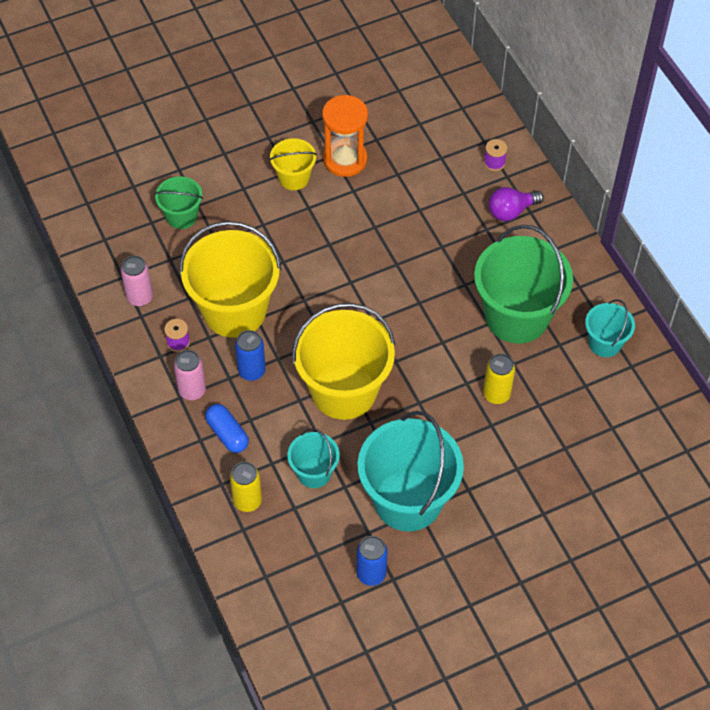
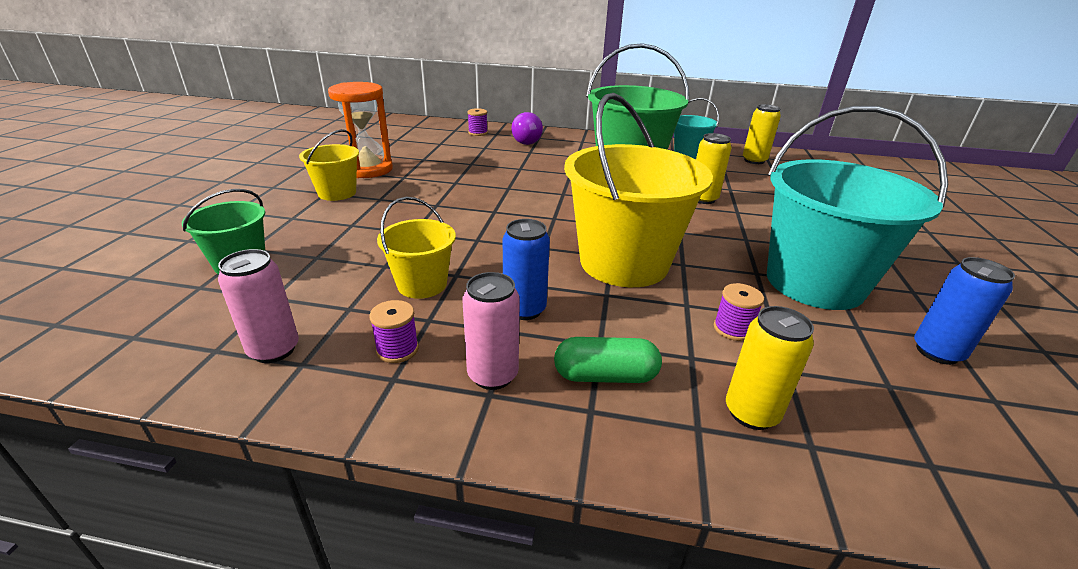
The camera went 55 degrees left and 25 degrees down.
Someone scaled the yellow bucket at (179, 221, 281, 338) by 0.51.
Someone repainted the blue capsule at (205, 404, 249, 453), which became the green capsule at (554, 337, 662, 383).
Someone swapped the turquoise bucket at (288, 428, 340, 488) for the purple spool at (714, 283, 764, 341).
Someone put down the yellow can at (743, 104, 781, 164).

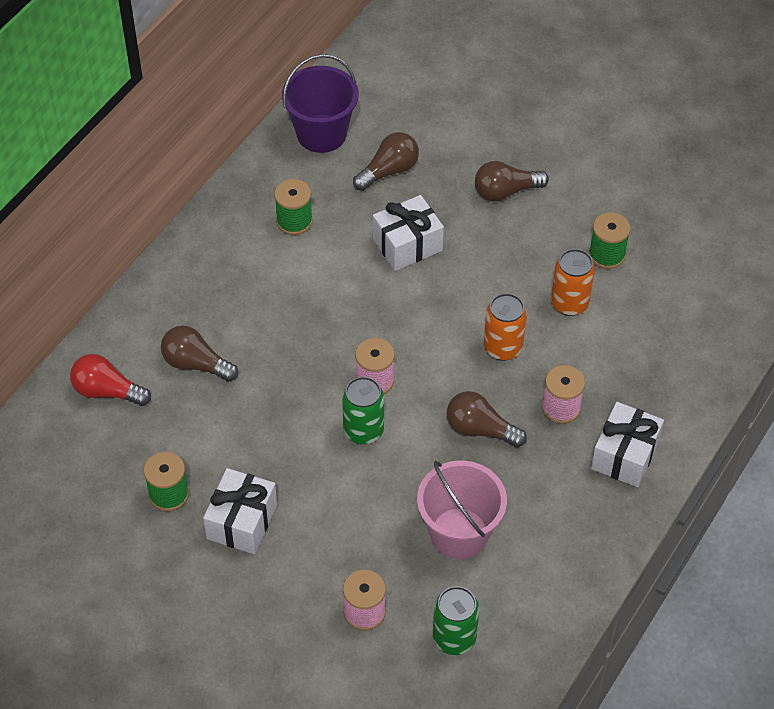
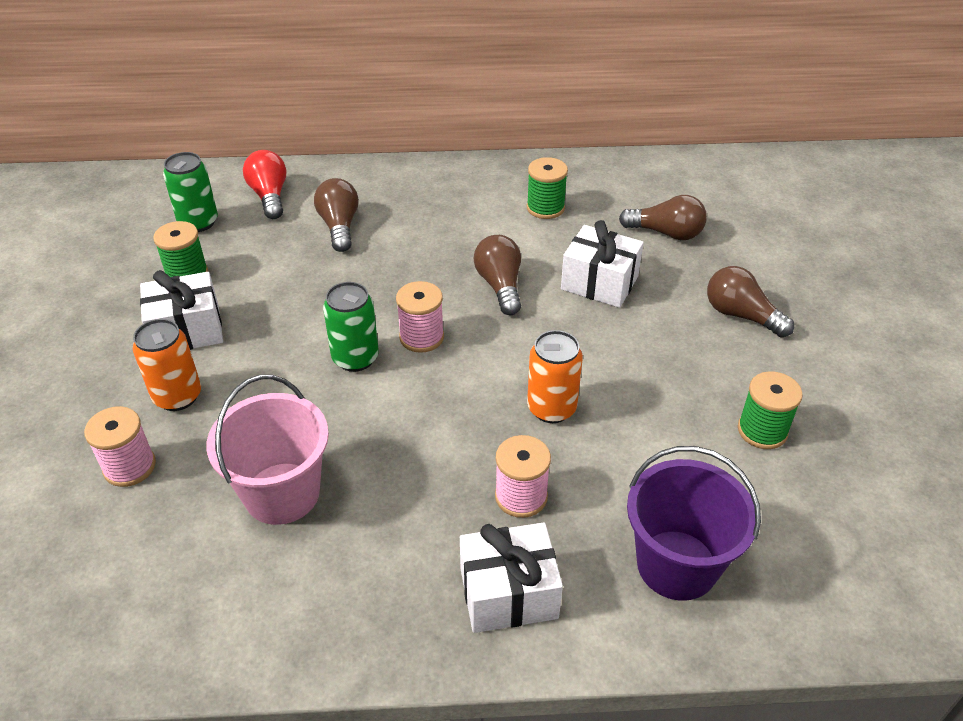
The camera went 55 degrees right and 10 degrees down.
Someone carried the purple bucket from (282, 54, 359, 153) to (627, 446, 761, 601).
Someone carried the orange can from (551, 249, 595, 316) to (133, 319, 201, 411).
Someone carried the brown light bulb from (447, 391, 527, 447) to (474, 235, 521, 315).
Someone carried the green can from (433, 586, 479, 655) to (163, 152, 218, 232).

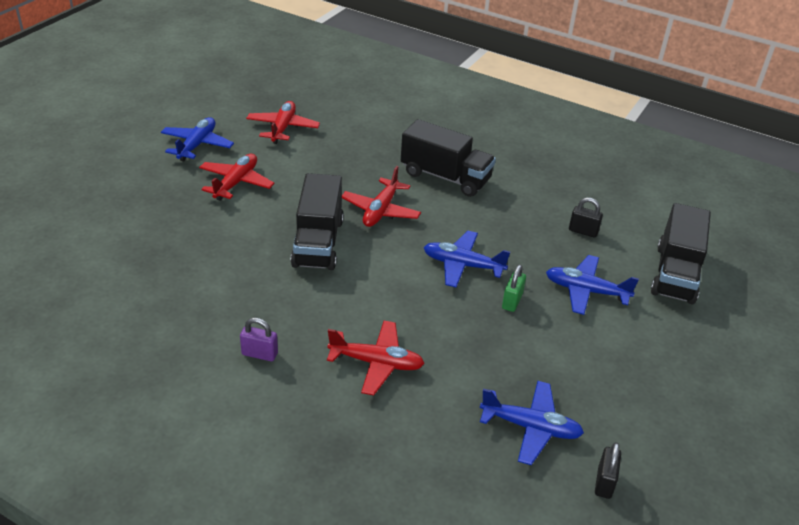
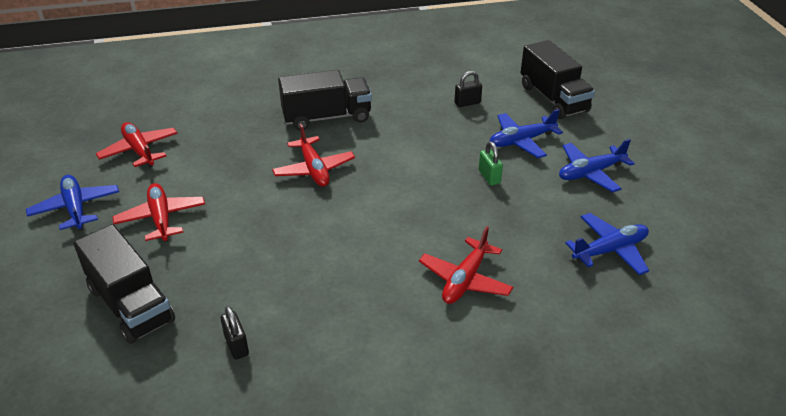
The camera went 40 degrees left and 0 degrees up.
Someone carried the black truck from (291, 173, 344, 270) to (73, 224, 175, 344).
Someone carried the blue plane from (424, 231, 510, 288) to (559, 139, 635, 192).
Someone took away the purple padlock at (240, 318, 278, 361).
Someone rotated the red plane at (327, 321, 425, 395) by 150 degrees clockwise.
Someone carried the black padlock from (595, 442, 621, 499) to (221, 306, 249, 360).

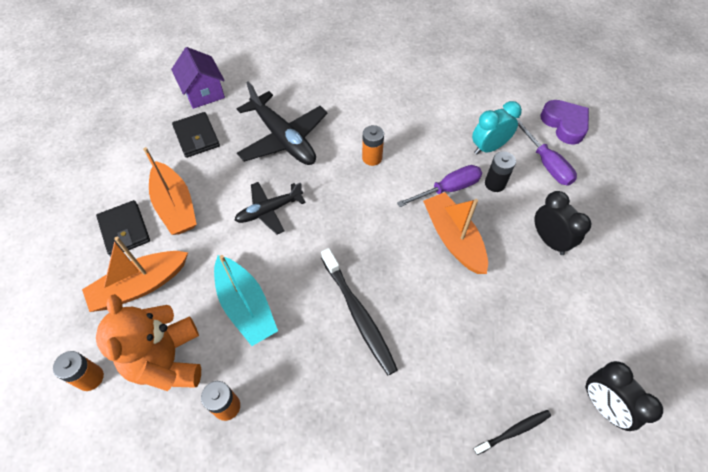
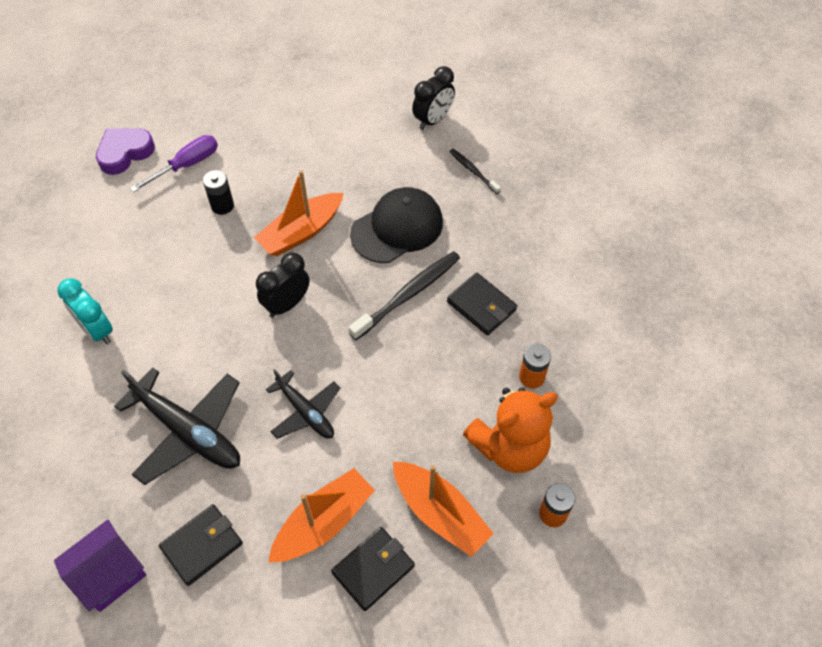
The camera went 105 degrees left and 0 degrees up.
Someone rotated the black plane at (237, 81, 328, 165) by 90 degrees clockwise.
Someone carried the turquoise clock from (472, 101, 522, 155) to (58, 278, 113, 344).
Someone took away the orange battery at (362, 125, 384, 166).
Someone took away the purple screwdriver at (397, 165, 482, 207).
Someone carried the black clock from (534, 191, 592, 255) to (256, 252, 310, 318).
Someone took away the turquoise boat at (214, 255, 278, 346).
Someone put down the black cap at (350, 187, 443, 263).
Someone put down the black wallet at (447, 273, 517, 335).

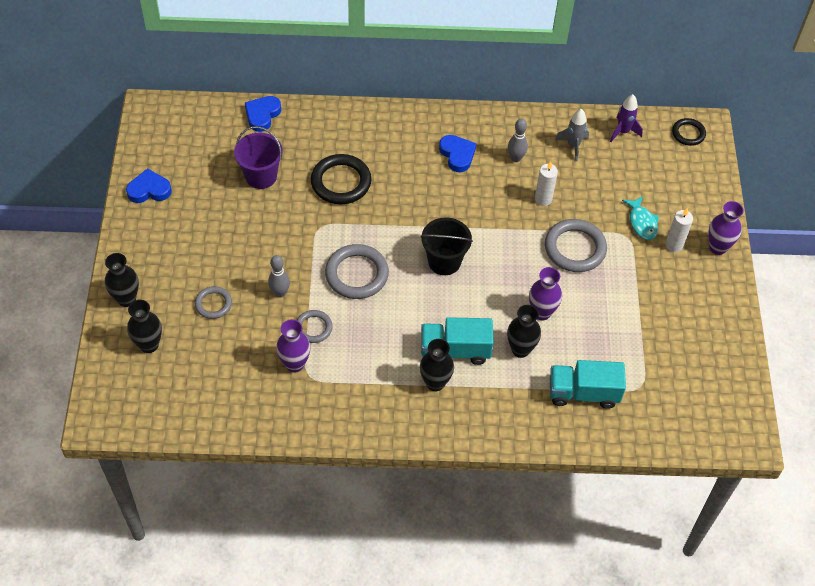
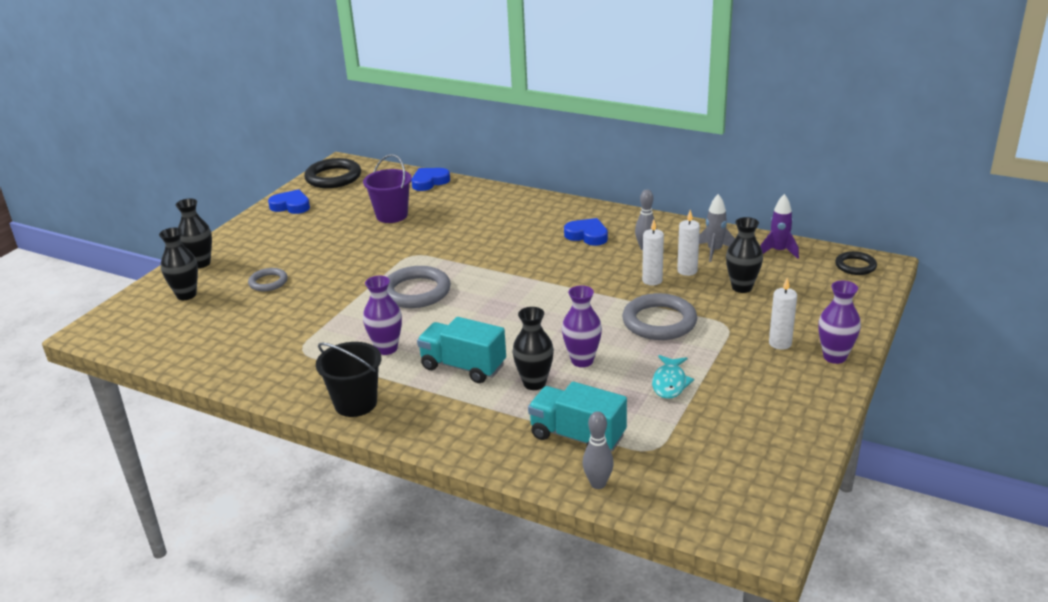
The camera went 30 degrees right and 25 degrees down.
Someone rotated the blue heart at (439, 135, 476, 172) by 60 degrees counterclockwise.
Someone carried the black ring from (311, 154, 371, 204) to (304, 158, 361, 188).
Someone carried the turquoise fish from (622, 196, 659, 240) to (652, 355, 694, 399).
Someone carried the black bucket from (421, 218, 473, 275) to (316, 342, 381, 417).
Someone carried the grey bowling pin from (268, 255, 290, 297) to (583, 411, 614, 489).
Someone took away the grey ring at (297, 310, 333, 343).
Someone carried the purple vase from (276, 319, 311, 373) to (363, 276, 402, 355).
Someone carried the black vase from (420, 339, 454, 391) to (726, 217, 763, 293).
Someone put down the white candle at (677, 210, 700, 276).

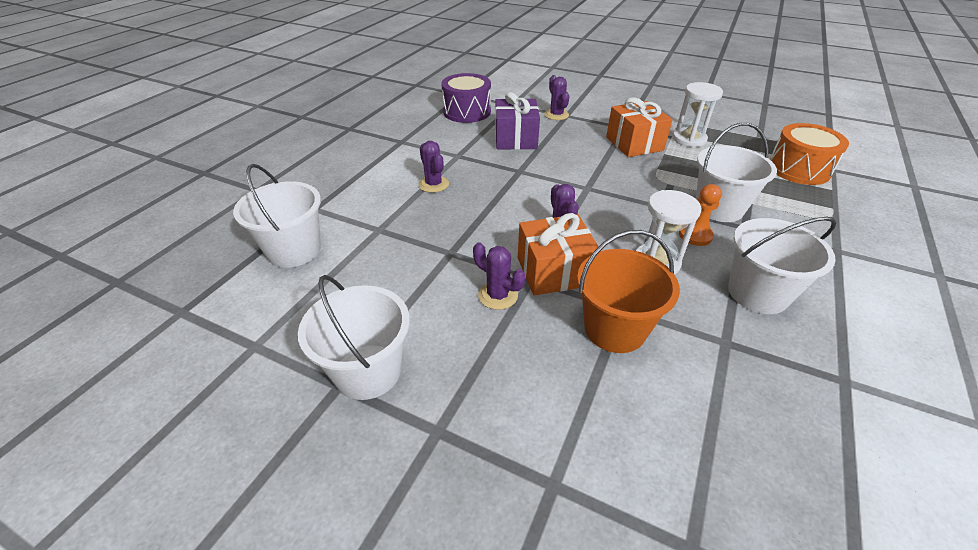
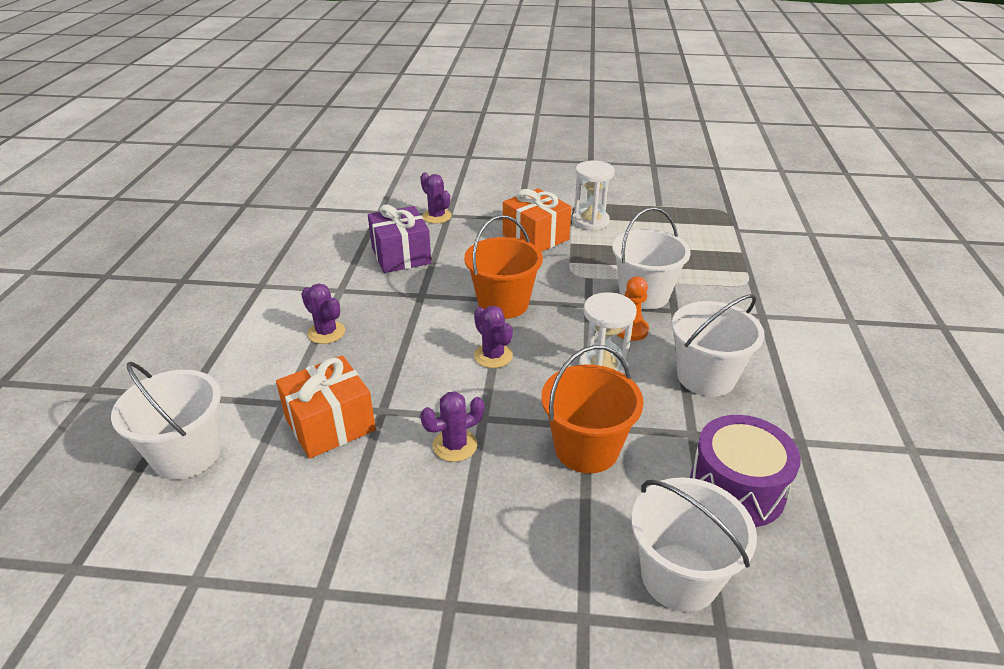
The camera went 20 degrees left and 5 degrees down.
Someone carried the purple drum from (441, 73, 491, 123) to (690, 415, 801, 527).
Someone took away the orange drum at (770, 123, 849, 185).
Someone carried the orange gift from (518, 213, 599, 296) to (276, 355, 376, 459).
Someone rotated the purple cactus at (473, 242, 525, 310) by 45 degrees counterclockwise.
Someone carried the white bucket from (298, 275, 410, 400) to (631, 477, 757, 612).
Someone put down the orange bucket at (464, 215, 543, 319).

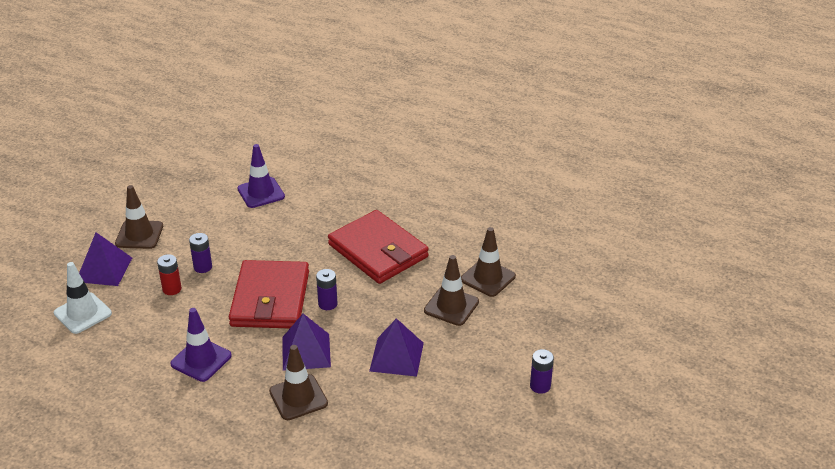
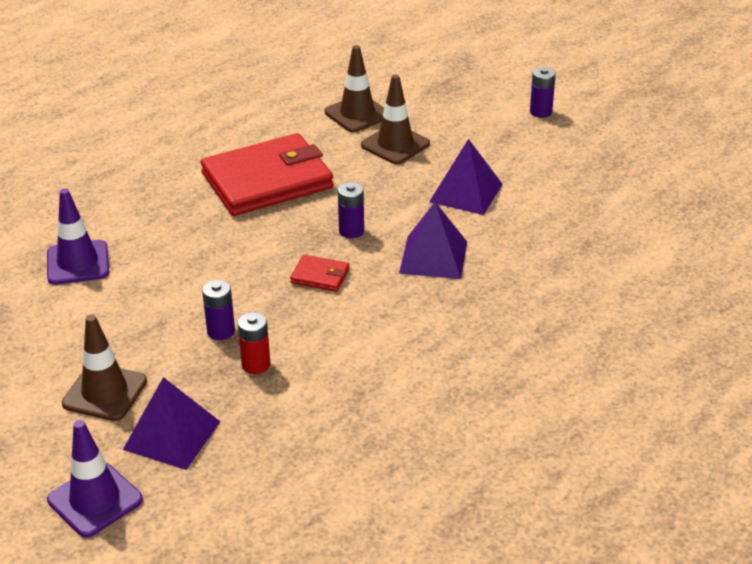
The camera went 75 degrees left and 0 degrees up.
Someone scaled the red wallet at (229, 260, 309, 328) by 0.42.
Someone took away the white traffic cone at (54, 262, 112, 334).
Someone carried the purple traffic cone from (170, 308, 232, 382) to (47, 420, 143, 537).
Someone took away the brown traffic cone at (269, 345, 328, 420).

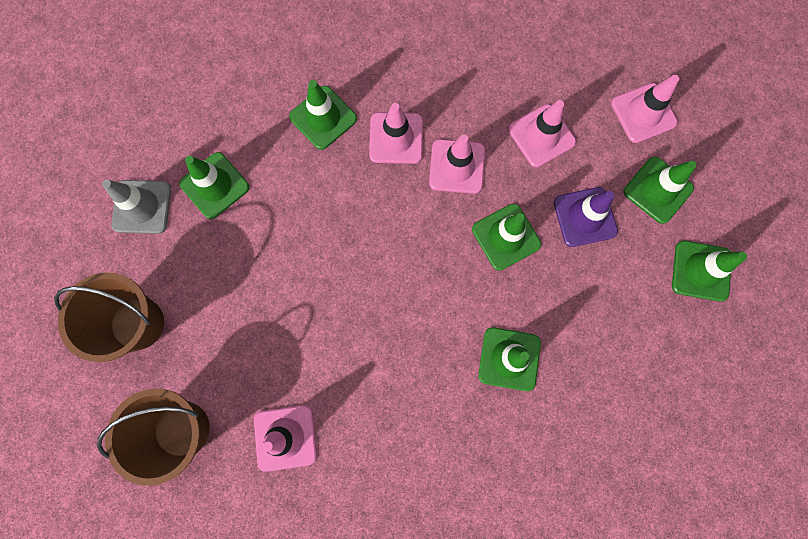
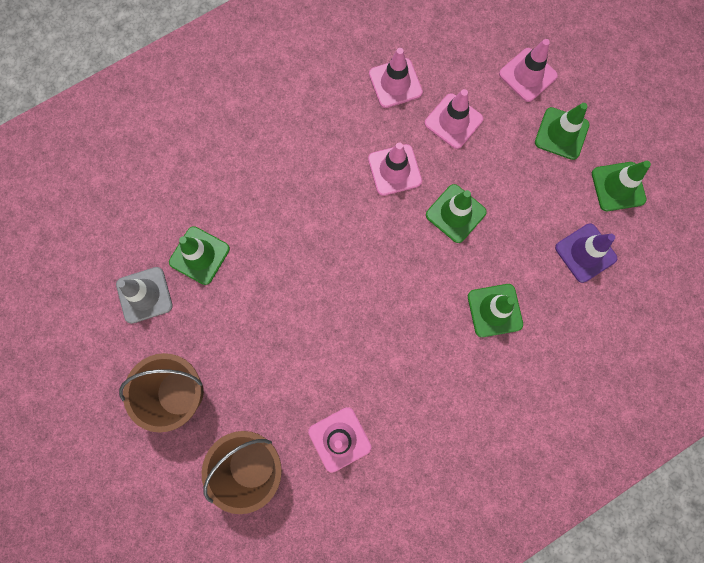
The camera went 20 degrees left and 0 degrees up.
Someone took away the green traffic cone at (289, 80, 357, 150).
Someone carried the pink traffic cone from (369, 103, 423, 164) to (369, 48, 423, 108).
Someone carried the purple traffic cone from (554, 187, 618, 247) to (555, 224, 617, 283).

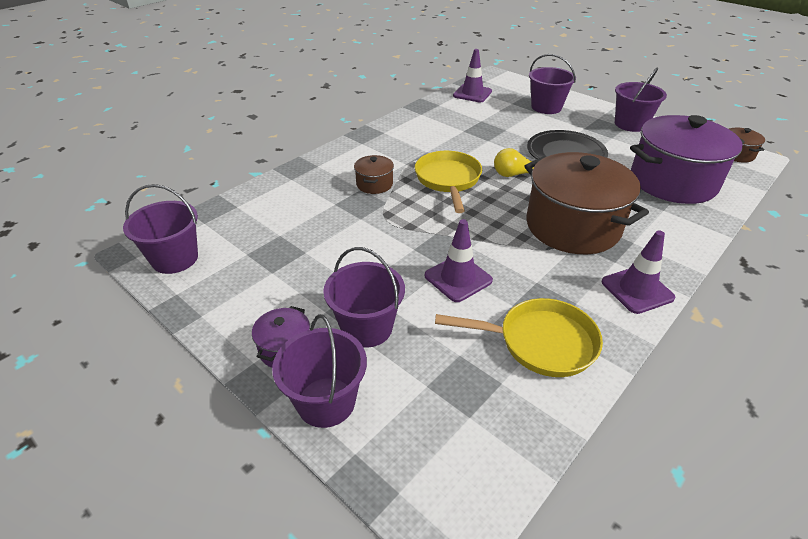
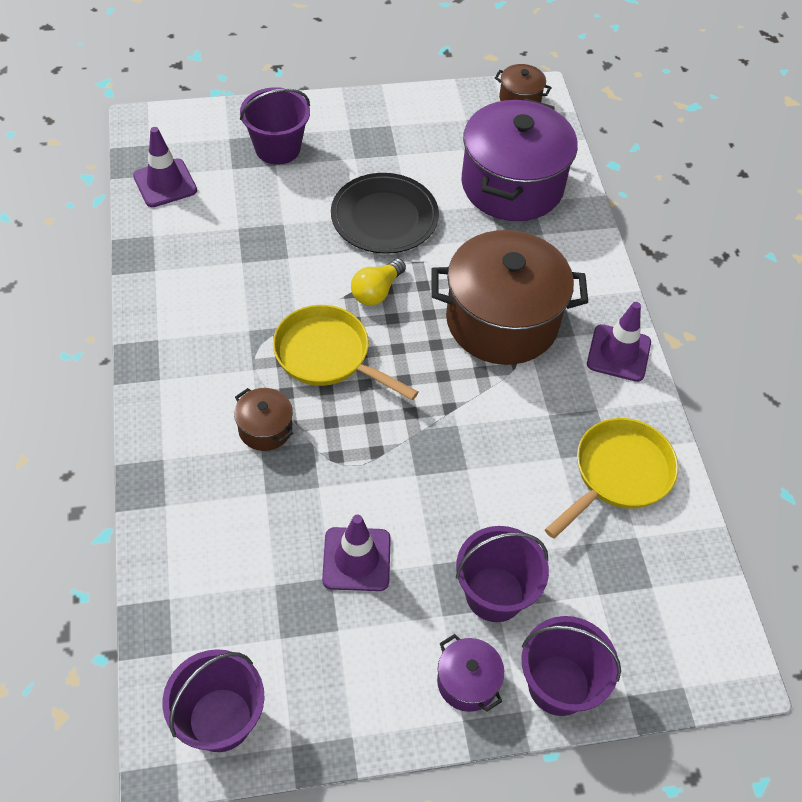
The camera went 55 degrees left and 15 degrees up.
Someone took away the purple bucket at (615, 68, 667, 132).
Someone carried the purple traffic cone from (425, 219, 493, 302) to (322, 515, 391, 591).

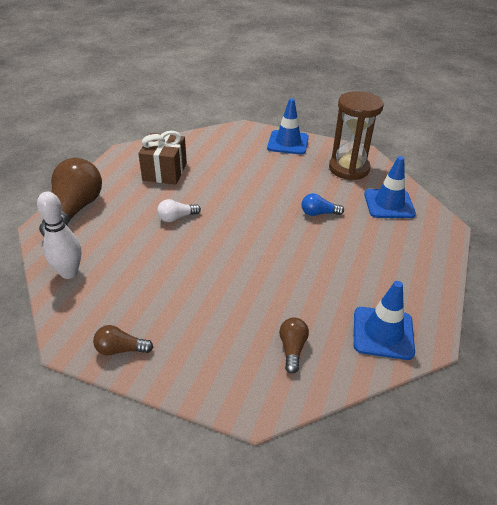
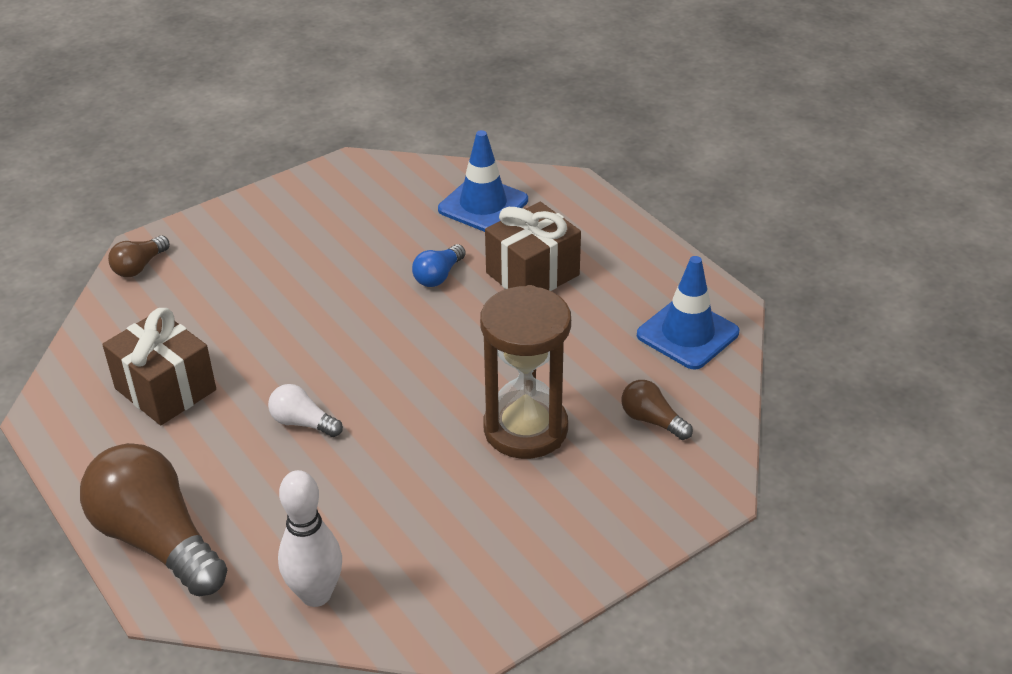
The camera went 55 degrees left and 0 degrees up.
Someone carried the brown hourglass from (329, 91, 384, 180) to (480, 285, 571, 459).
Someone took away the blue traffic cone at (267, 98, 309, 155).
Someone rotated the white light bulb at (157, 199, 201, 222) by 105 degrees clockwise.
Someone carried the brown light bulb from (93, 325, 154, 356) to (108, 235, 170, 277).
Someone put down the brown gift at (485, 202, 581, 291).

